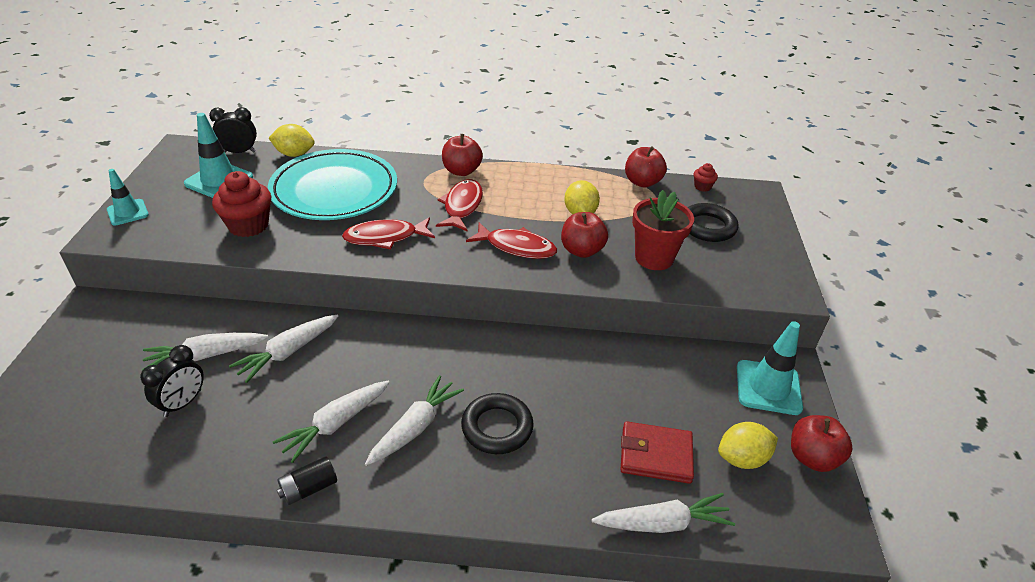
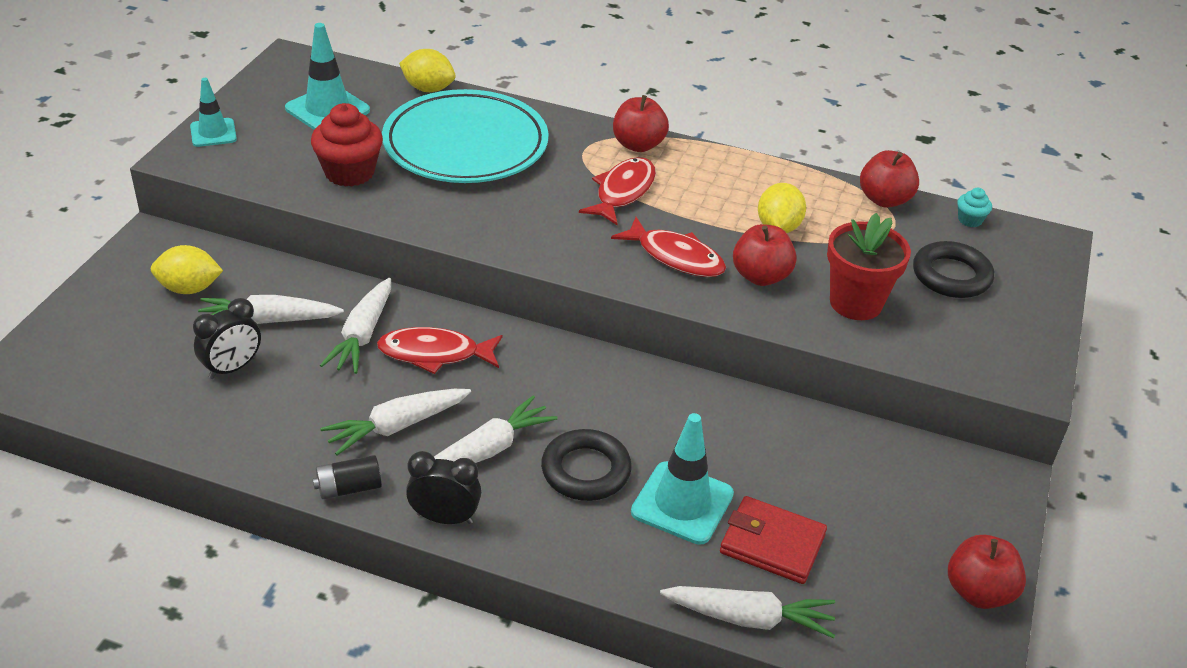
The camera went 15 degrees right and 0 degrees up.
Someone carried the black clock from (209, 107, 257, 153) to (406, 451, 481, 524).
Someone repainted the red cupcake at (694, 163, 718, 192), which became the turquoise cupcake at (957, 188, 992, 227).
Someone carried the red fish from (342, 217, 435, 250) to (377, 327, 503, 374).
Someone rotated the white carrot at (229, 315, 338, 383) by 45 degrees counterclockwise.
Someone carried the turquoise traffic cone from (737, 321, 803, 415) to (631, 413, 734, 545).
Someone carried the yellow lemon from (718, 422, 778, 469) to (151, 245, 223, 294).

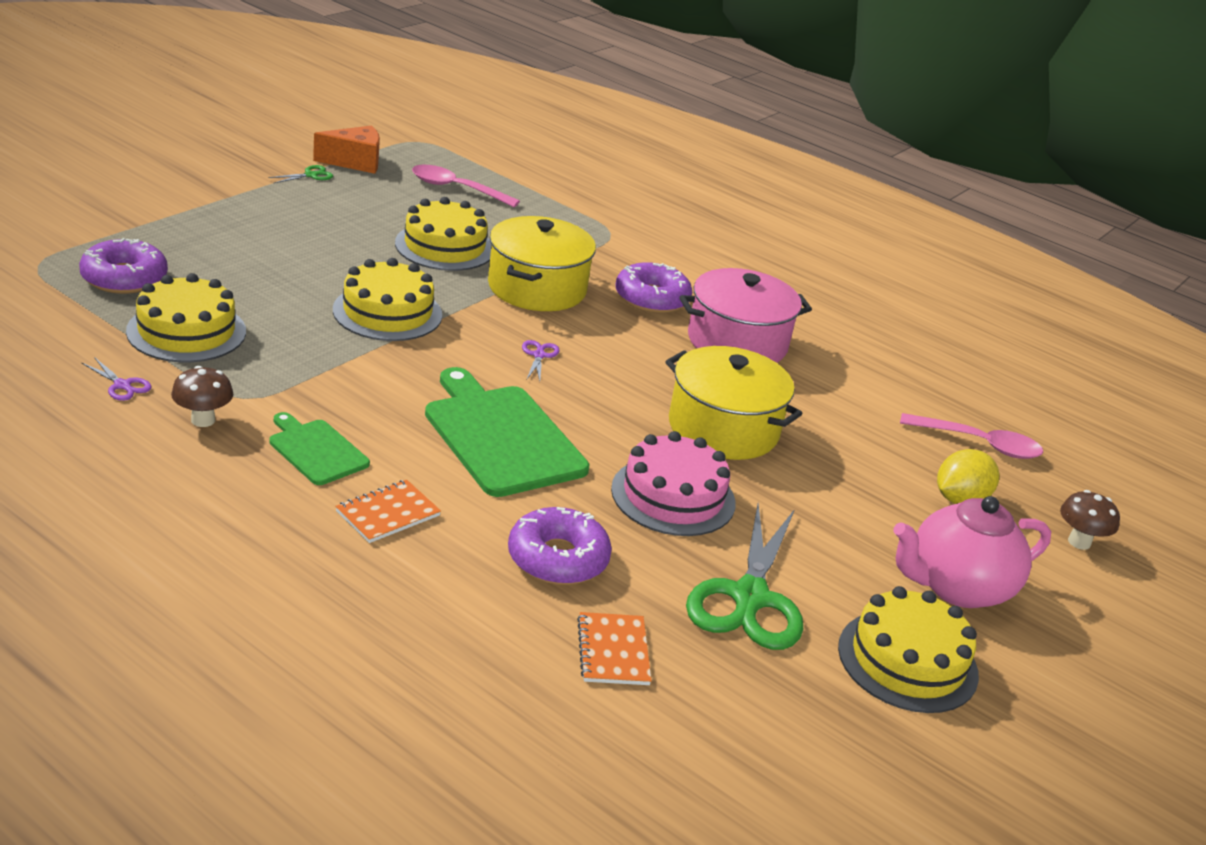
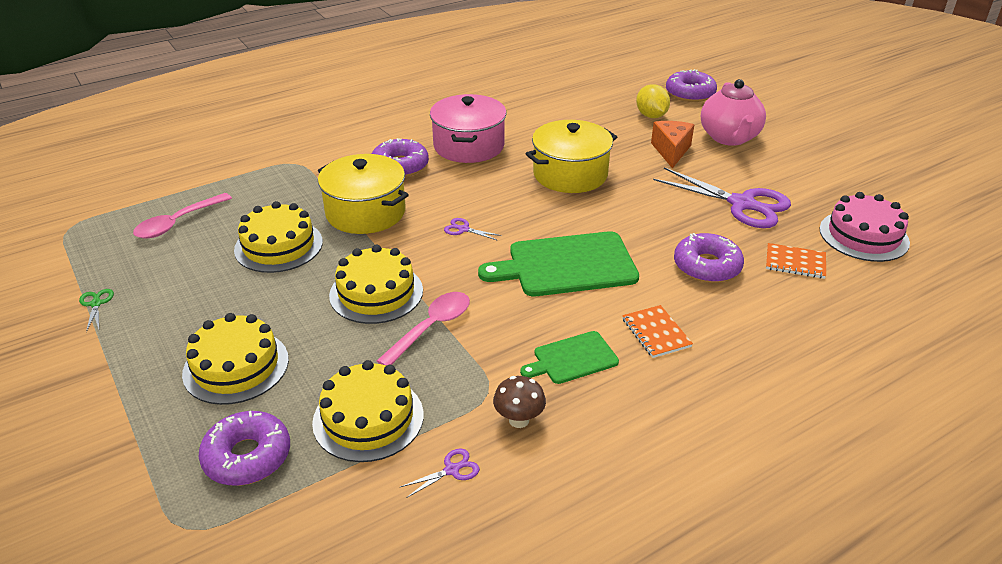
The camera went 65 degrees left and 5 degrees up.
Someone carried the orange cheese from (313, 125, 380, 174) to (651, 121, 695, 168).
Someone carried the pink spoon from (900, 413, 1043, 459) to (377, 292, 470, 366).
Someone carried the pink cake from (611, 431, 736, 536) to (820, 192, 910, 262).
Someone swapped the brown mushroom at (1060, 490, 1120, 550) for the purple donut at (666, 69, 717, 102).
Someone repainted the green scissors at (686, 504, 803, 650), which became the purple scissors at (653, 167, 791, 228).
Someone carried the yellow cake from (838, 586, 979, 713) to (182, 313, 289, 405).

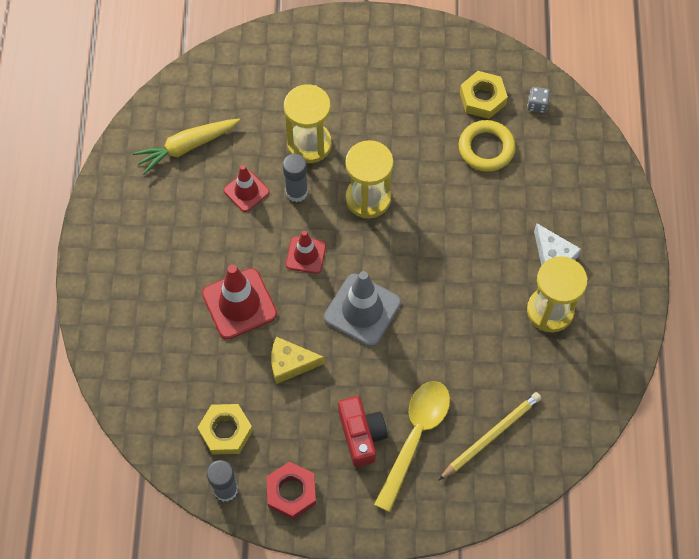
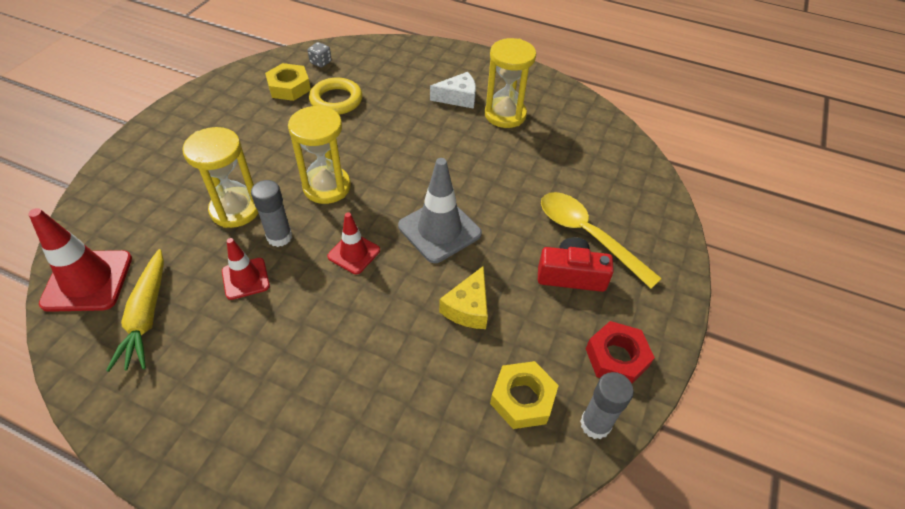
The camera went 70 degrees left and 15 degrees down.
Someone carried the red traffic cone from (202, 265, 277, 340) to (28, 208, 132, 312).
Someone took away the yellow pencil at (438, 392, 542, 481).

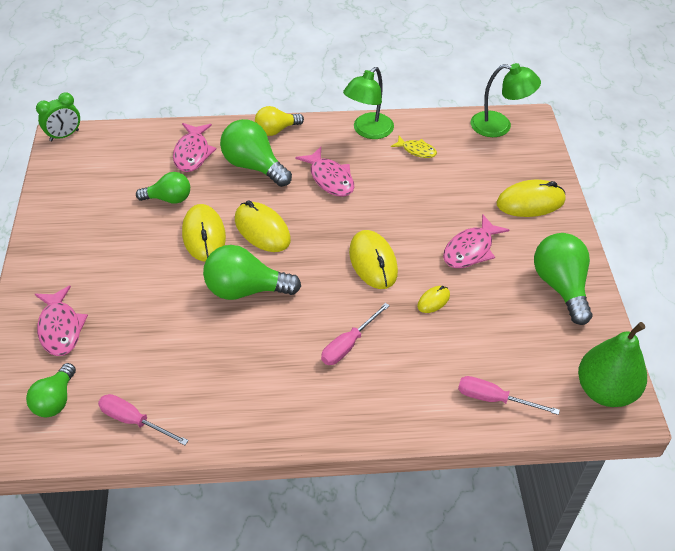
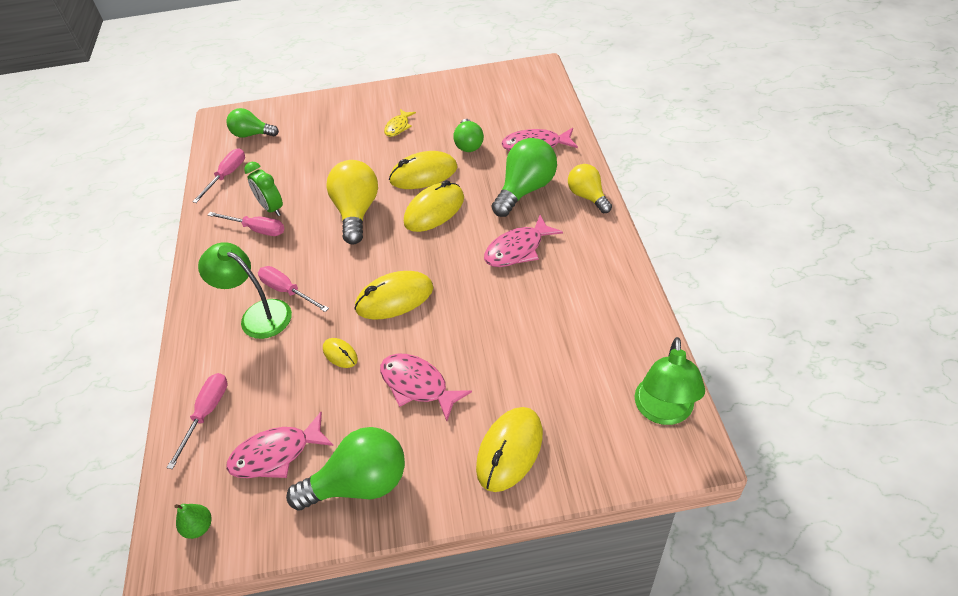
The camera went 90 degrees right and 0 degrees up.
Someone carried the green lamp from (343, 67, 394, 139) to (198, 242, 292, 339).
Someone carried the green clock from (36, 92, 80, 141) to (244, 162, 283, 216).
Someone carried the yellow fish from (391, 136, 437, 158) to (384, 109, 416, 137).
Someone rotated the yellow mouse at (496, 180, 565, 217) by 45 degrees clockwise.
Someone repainted the green light bulb at (203, 245, 301, 300), which became the yellow light bulb at (326, 160, 378, 245).
Someone carried the pink fish from (35, 285, 88, 356) to (226, 412, 334, 478).
Someone scaled the green pear at (578, 322, 647, 407) by 0.43.
Someone put down the pink screwdriver at (208, 212, 284, 236).

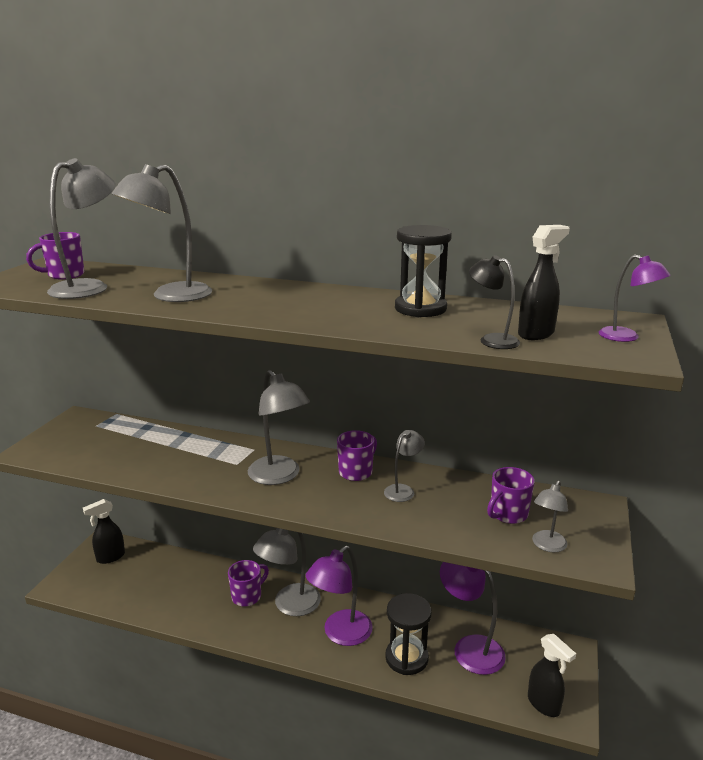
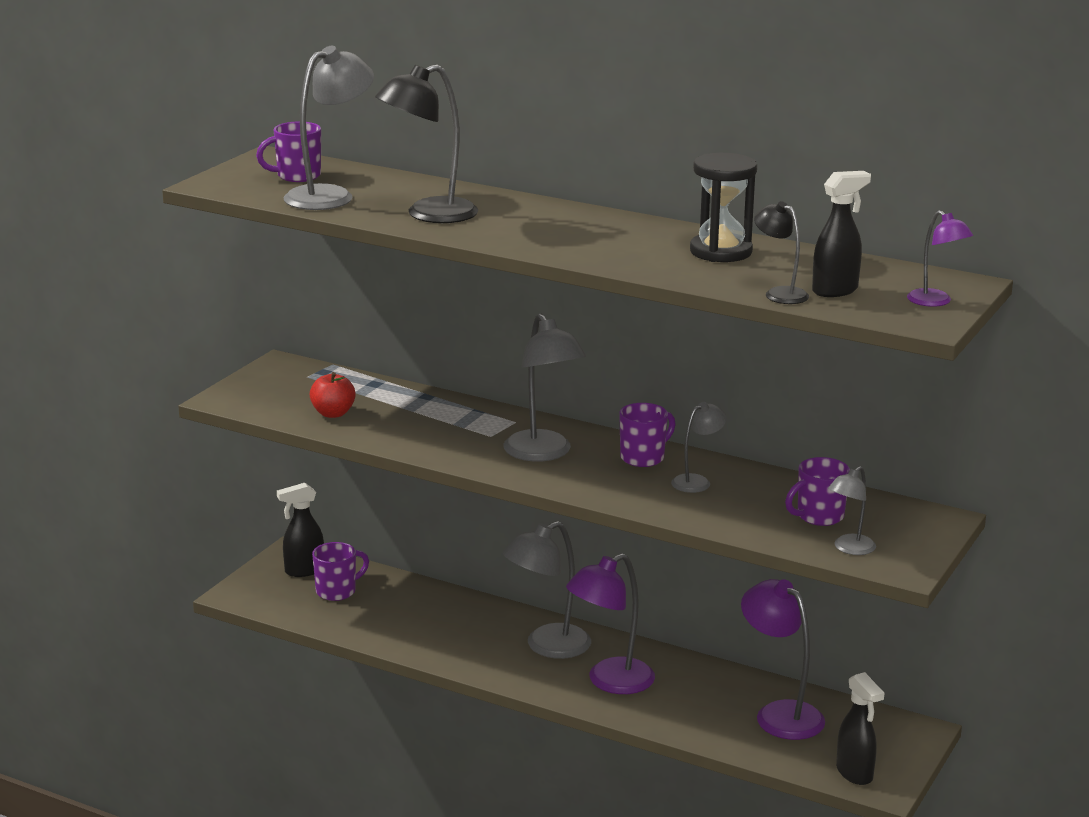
The camera went 10 degrees right and 0 degrees up.
Someone repainted the grey lamp at (111, 164, 212, 302), which became the black lamp at (375, 65, 478, 223).
Someone carried the purple mug from (228, 560, 269, 606) to (312, 542, 369, 601).
Someone took away the black hourglass at (385, 593, 432, 675).
Someone put down the red apple at (310, 372, 356, 418).

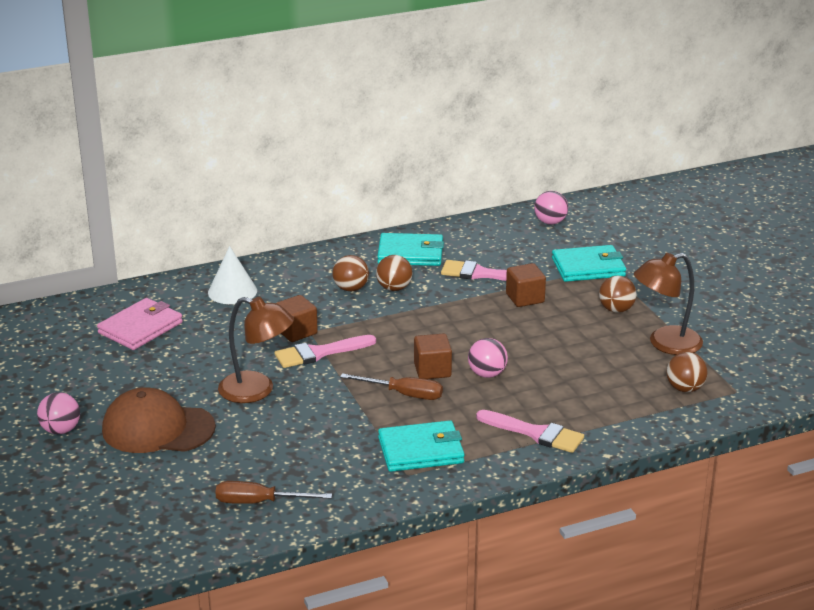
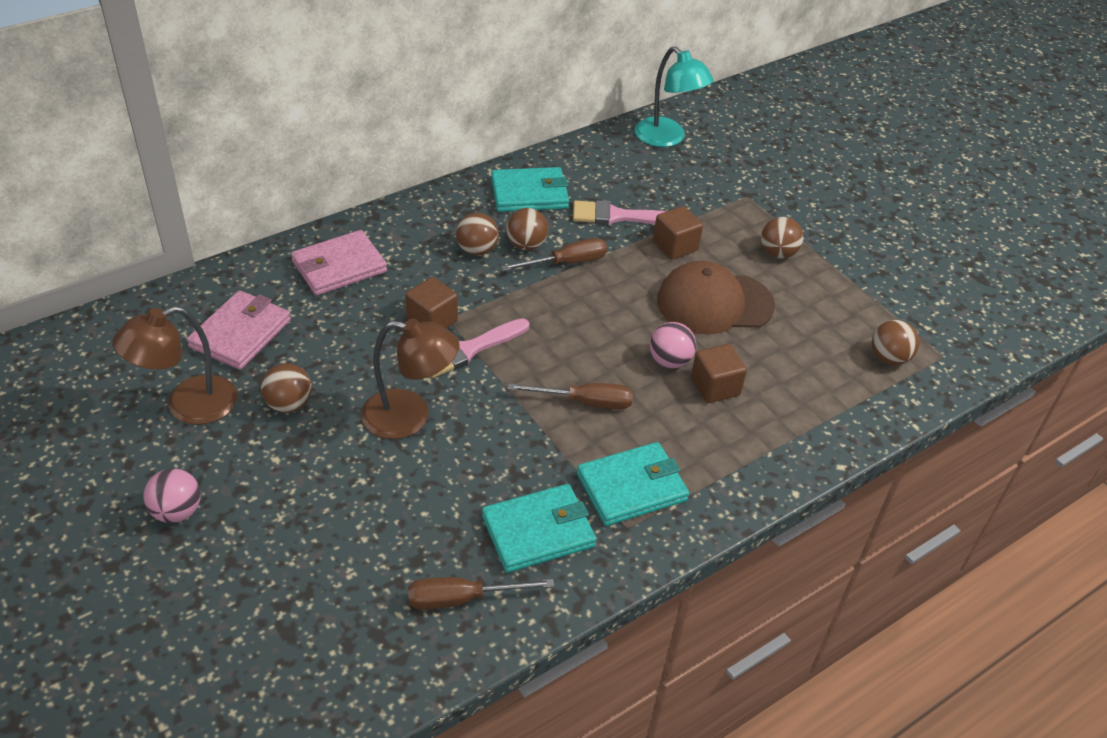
The camera went 15 degrees left and 15 degrees up.
Someone swapped the pink ball at (534, 191, 568, 225) for the turquoise lamp at (635, 46, 714, 147).
Someone carried the turquoise wallet from (552, 245, 626, 282) to (482, 484, 597, 573).
Someone swapped the white cone at (208, 246, 257, 304) for the pink wallet at (291, 230, 387, 296).
Someone carried the brown lamp from (634, 253, 703, 355) to (112, 306, 237, 425).
Someone carried the brown cube from (414, 333, 452, 379) to (691, 344, 747, 403).
Someone carried the brown cap from (102, 387, 216, 453) to (657, 261, 775, 334).
Someone took away the pink brush at (476, 410, 584, 453).
Someone put down the brown screwdriver at (501, 238, 607, 271).
Someone put down the brown ball at (261, 363, 312, 413).

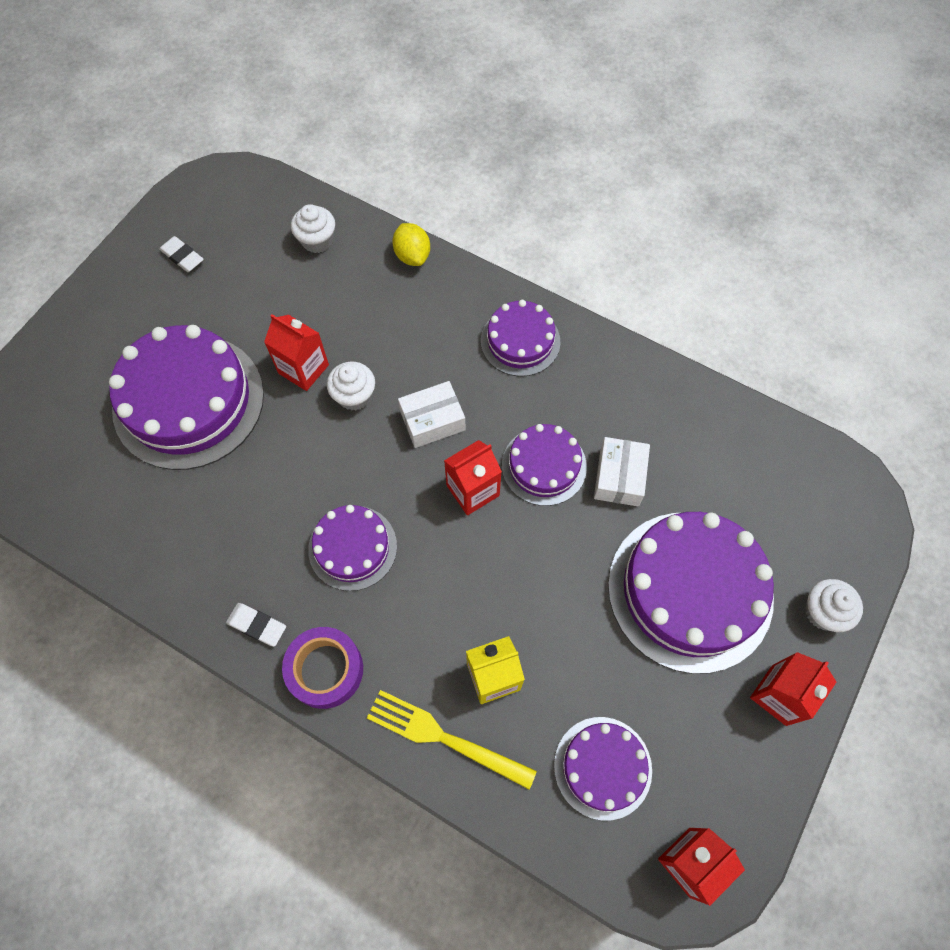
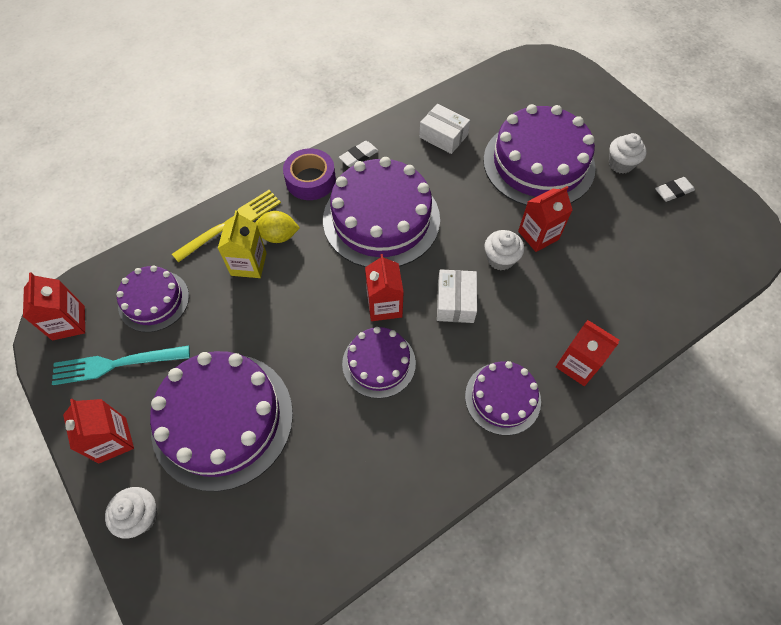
The camera went 115 degrees right and 5 degrees down.
Someone carried the white cupcake from (291, 204, 335, 253) to (609, 133, 647, 174).
Someone carried the yellow lemon from (392, 223, 430, 266) to (255, 211, 300, 243).
Someone carried the white box from (594, 437, 650, 506) to (419, 104, 470, 154).
Someone scaled the purple cake at (308, 505, 397, 591) by 1.82.
Someone put down the red carton at (556, 320, 619, 386).
Someone put down the turquoise fork at (52, 345, 190, 385).

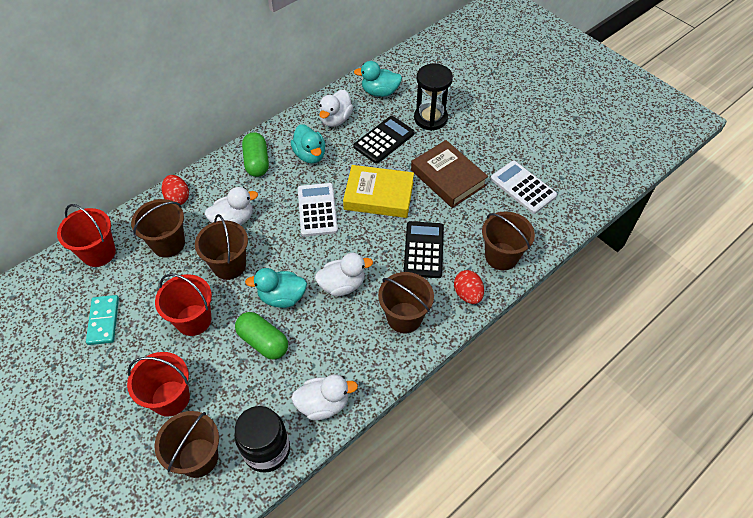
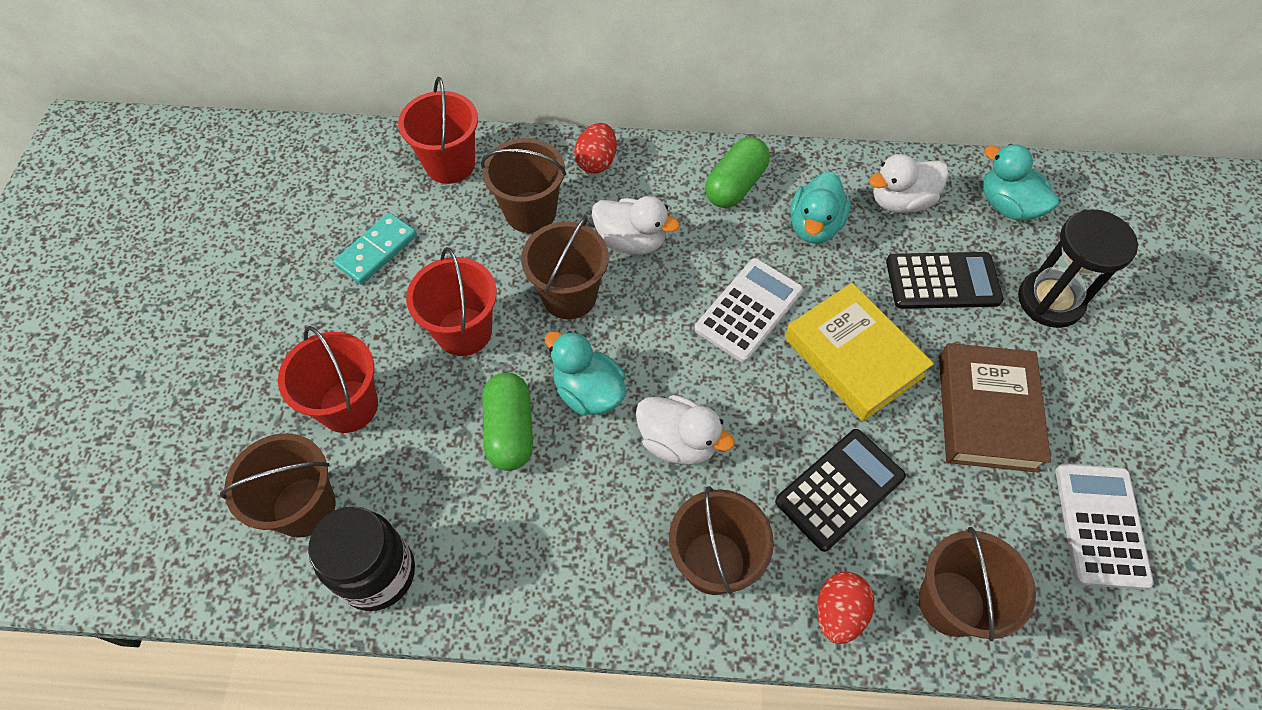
The camera went 45 degrees right and 5 degrees up.
Someone took away the white duck at (291, 375, 358, 420).

